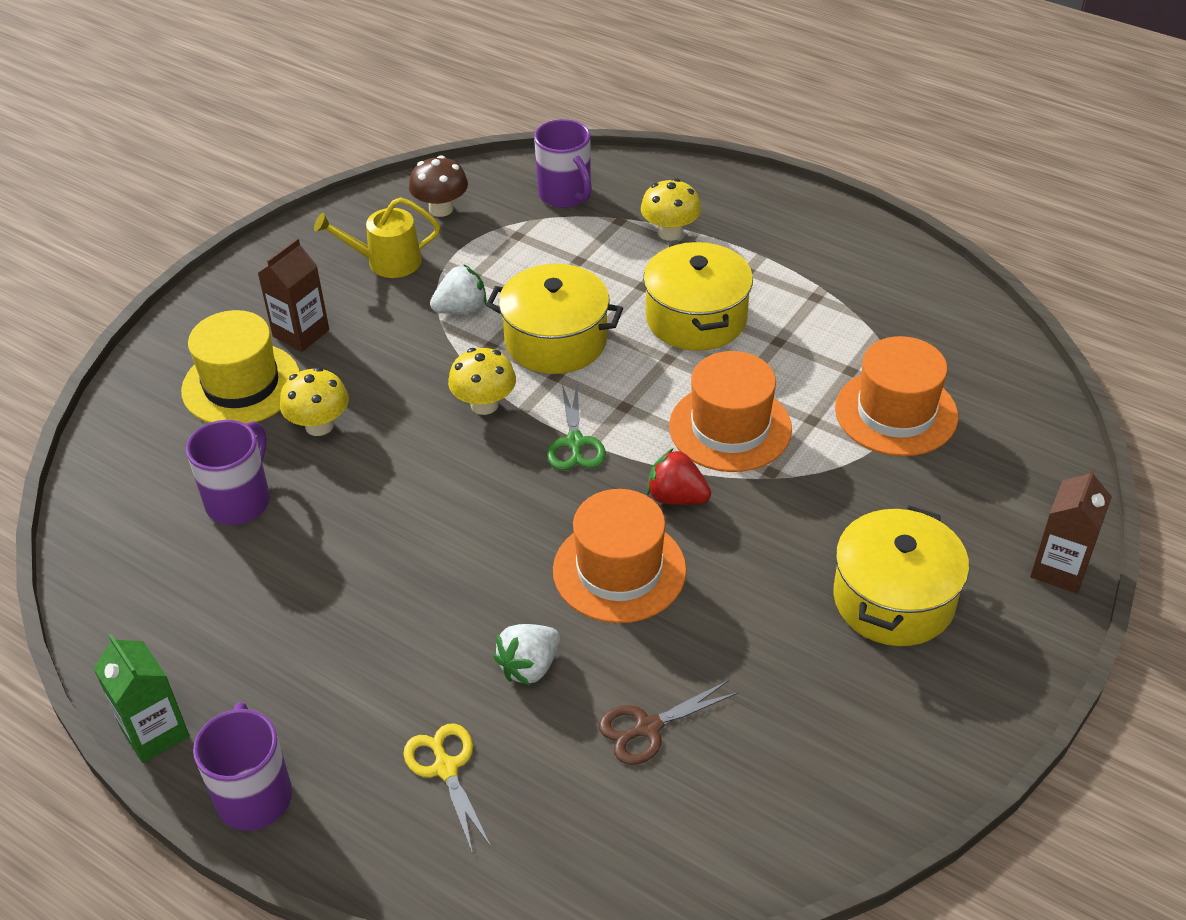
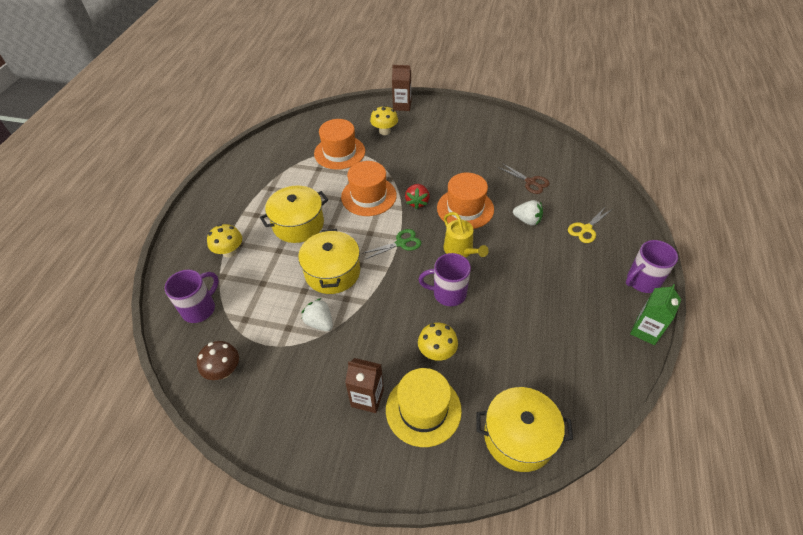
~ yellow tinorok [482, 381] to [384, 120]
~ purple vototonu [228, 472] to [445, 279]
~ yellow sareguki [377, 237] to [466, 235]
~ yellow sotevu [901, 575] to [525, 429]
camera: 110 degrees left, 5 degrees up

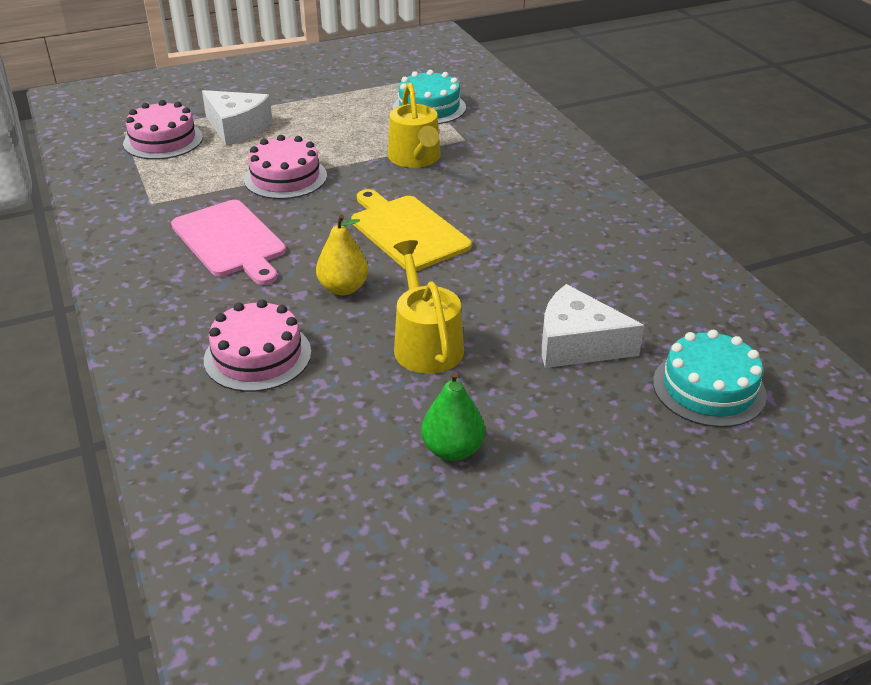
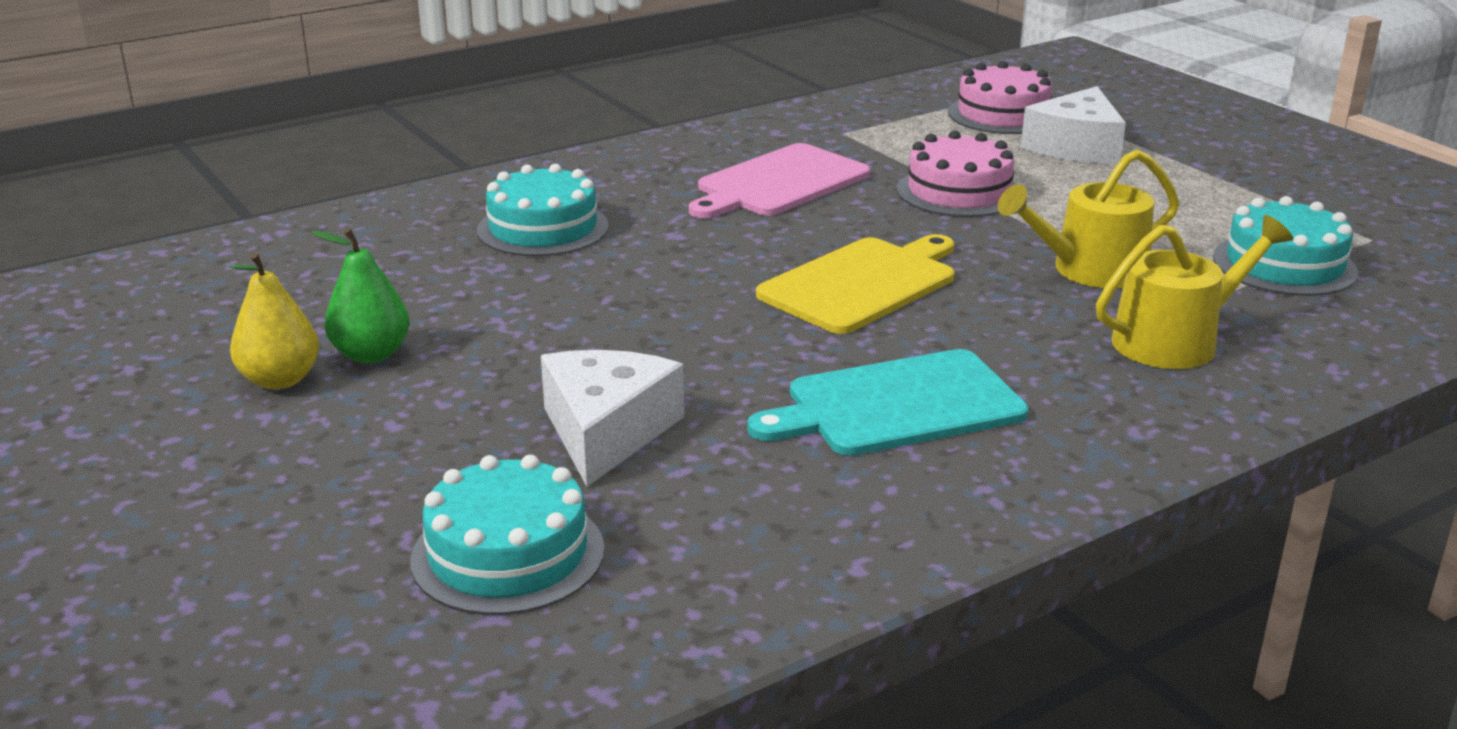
~ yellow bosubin [342, 254] to [273, 320]
~ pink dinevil [257, 345] to turquoise dinevil [543, 210]
+ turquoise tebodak [888, 402]
~ yellow sareguki [429, 307] to [1194, 292]
camera: 80 degrees right, 10 degrees down

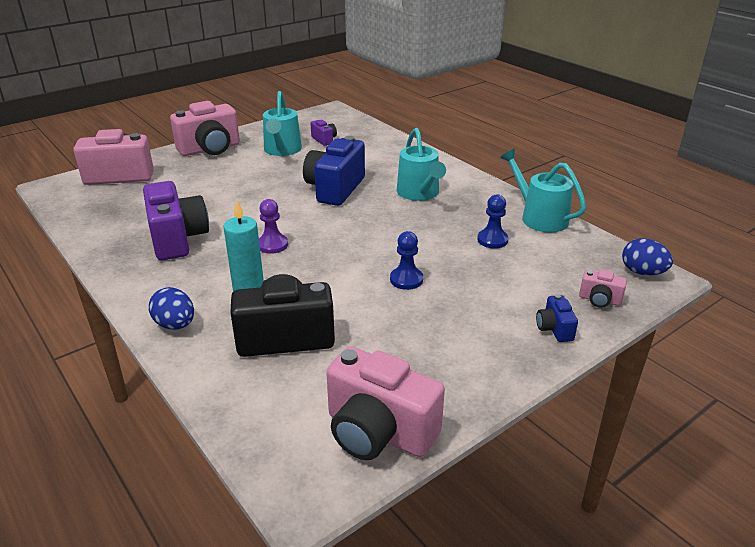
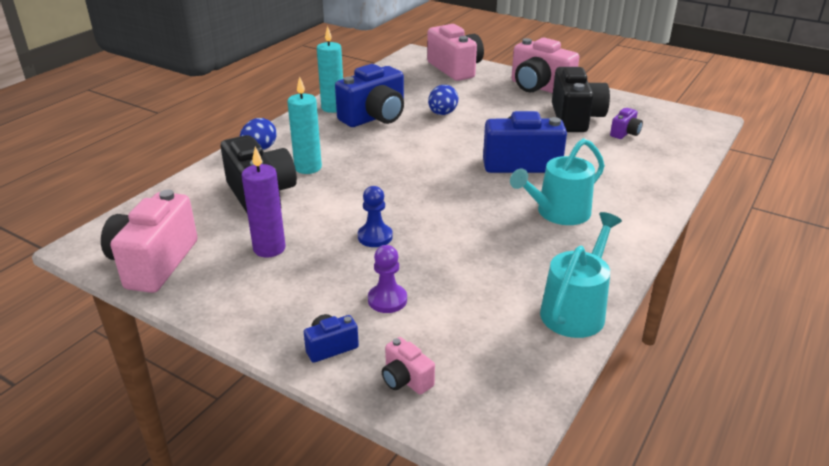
+ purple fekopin [263, 202]
+ turquoise fekopin [330, 69]
~ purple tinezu [176, 220] to blue tinezu [369, 95]
~ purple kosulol [273, 226] to [387, 279]
~ pink tinezu [603, 289] = [408, 366] 45 degrees counterclockwise
~ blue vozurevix [647, 256] to [443, 100]
~ turquoise sareguki [282, 123] to black tinezu [581, 99]
- blue kosulol [492, 221]
camera: 70 degrees right, 0 degrees up

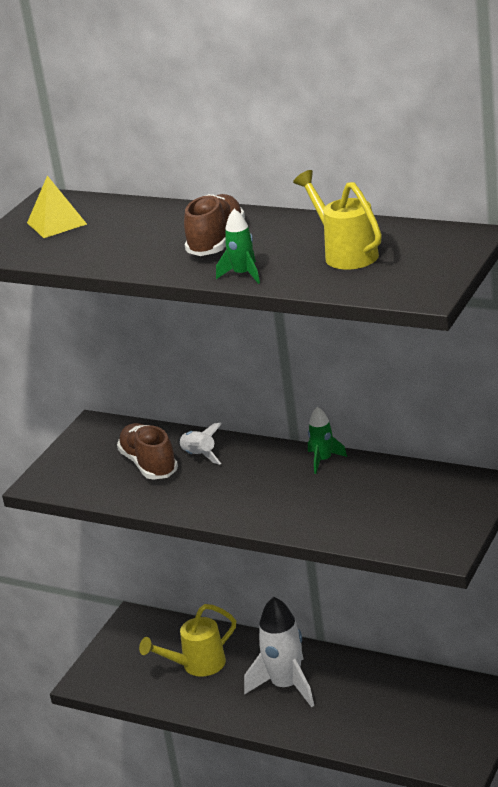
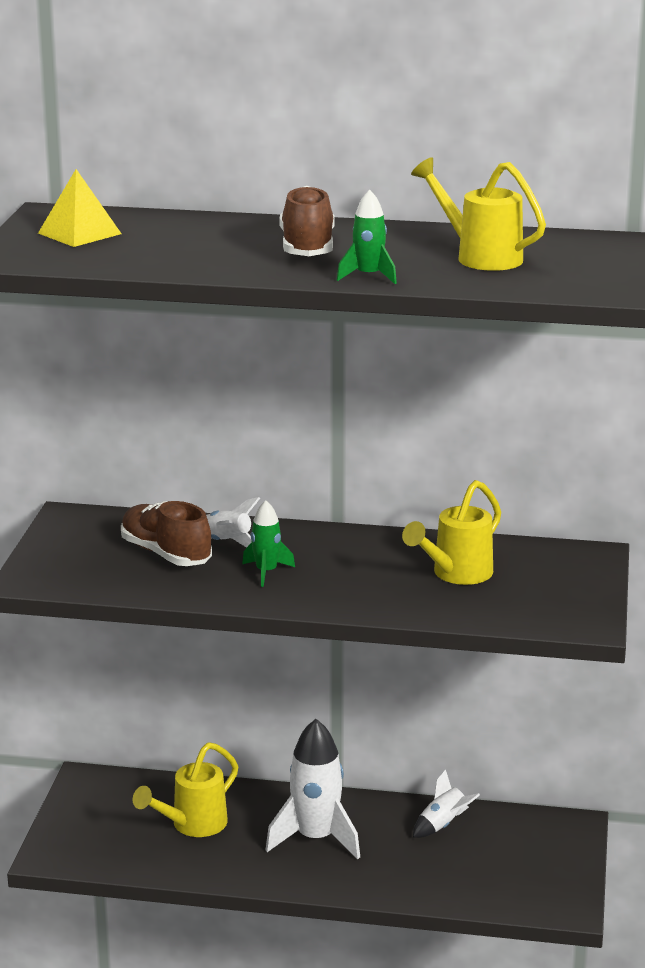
~ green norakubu [327, 440] to [268, 543]
+ yellow sareguki [451, 532]
+ white norakubu [446, 803]
camera: 20 degrees left, 5 degrees down

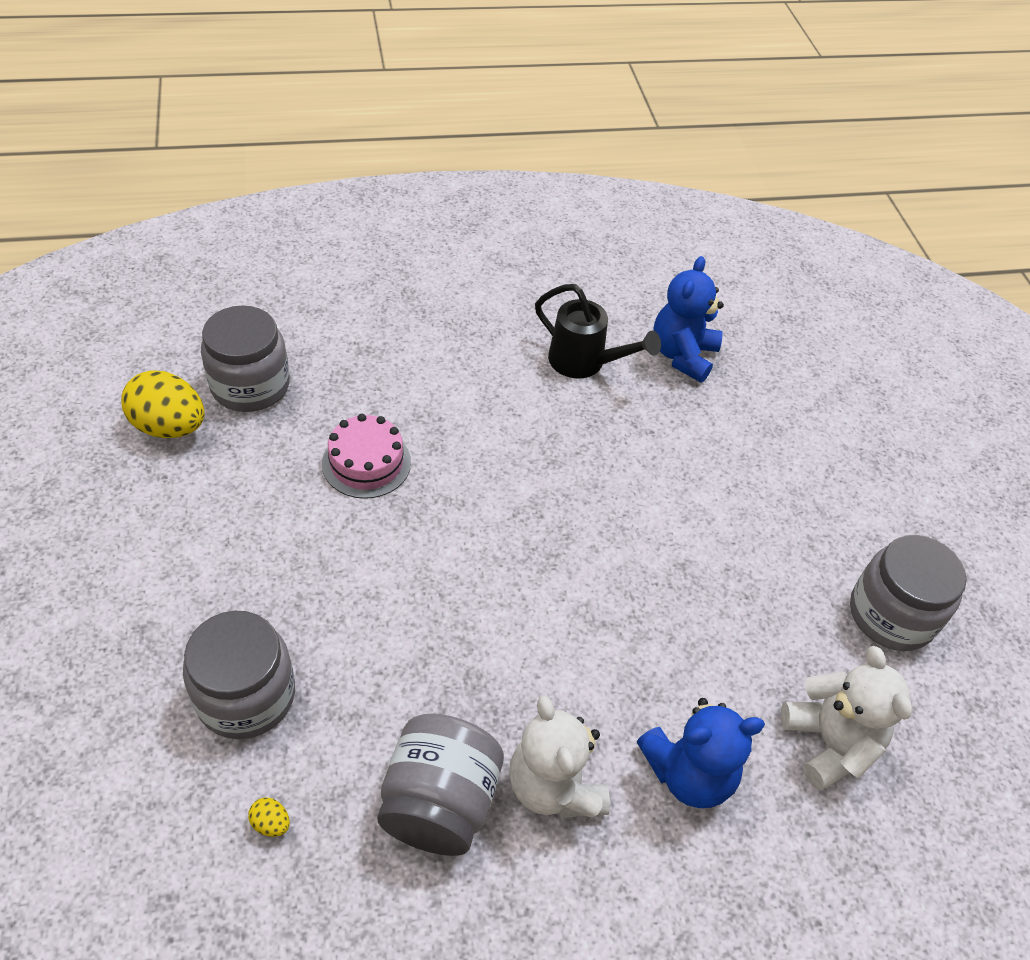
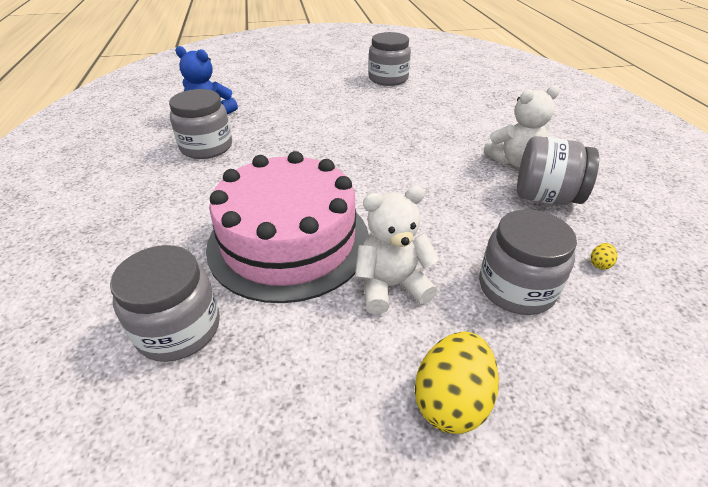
~ black sareguki [598, 331] to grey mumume [200, 124]
~ pink dinevil [366, 456] = [287, 227] x2.21
~ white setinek [846, 718] to [397, 250]
~ yellow vozurevix [163, 404] to [457, 382]
- blue setinek [701, 753]
camera: 85 degrees left, 10 degrees down

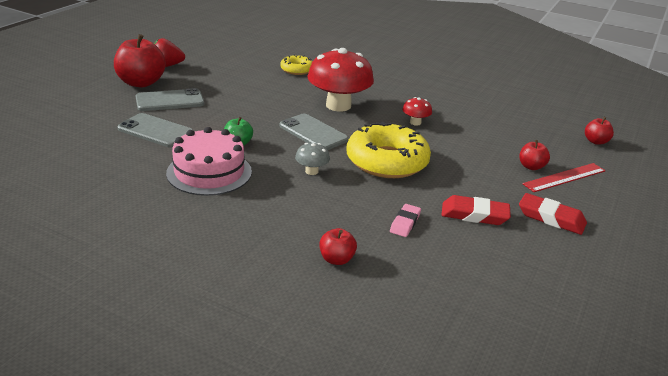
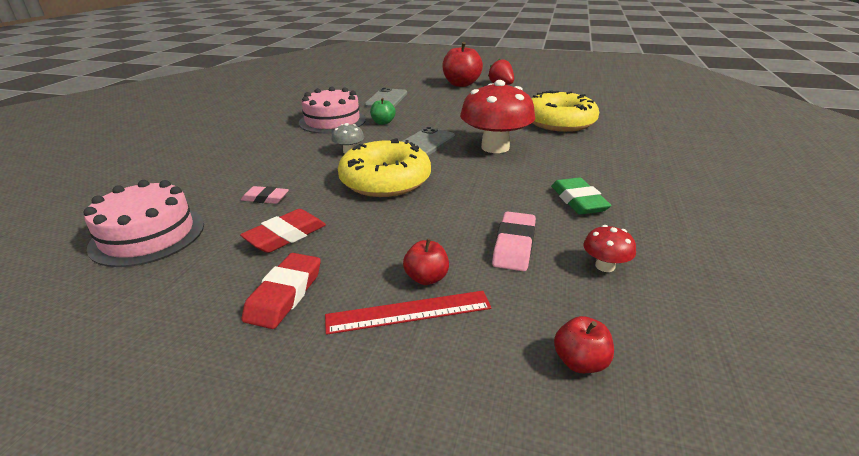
+ pink dinevil [143, 223]
~ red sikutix [476, 210] = [283, 231] 45 degrees clockwise
~ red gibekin [564, 177] = [408, 313] 60 degrees counterclockwise
+ pink sikutix [514, 241]
~ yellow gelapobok [296, 64] = [565, 111] x1.94
+ green sikutix [581, 196]
~ red tinorok [417, 111] to [609, 248]
- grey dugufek [170, 99]
- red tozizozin [338, 246]
camera: 80 degrees right, 0 degrees up

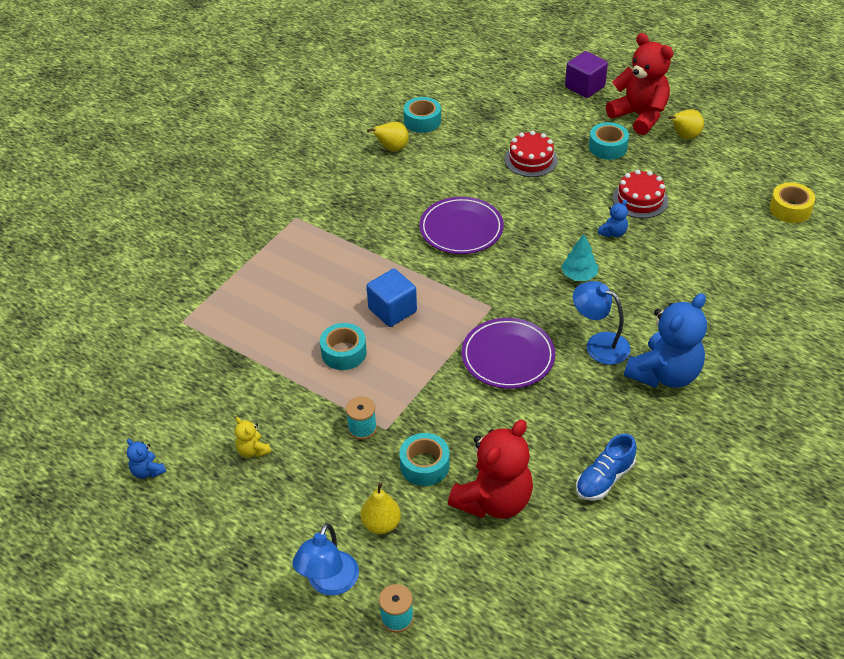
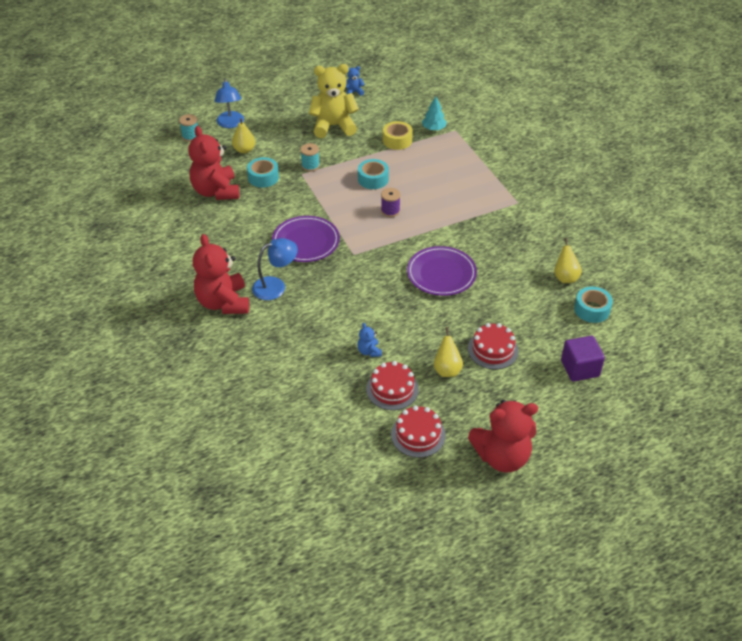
~ blue setinek [665, 340] to red setinek [221, 274]
~ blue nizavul [325, 559] = [229, 103] 150 degrees counterclockwise
~ yellow setinek [253, 437] = [334, 101] x2.31
~ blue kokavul [392, 298] to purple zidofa [391, 202]
~ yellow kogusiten [792, 202] to [398, 135]
+ red dinevil [418, 431]
~ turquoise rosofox [579, 257] to [434, 113]
~ yellow bosubin [686, 124] to [448, 352]
~ purple kokavul [586, 74] to [583, 359]
- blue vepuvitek [606, 467]
- turquoise kogusiten [609, 141]
camera: 120 degrees right, 0 degrees up

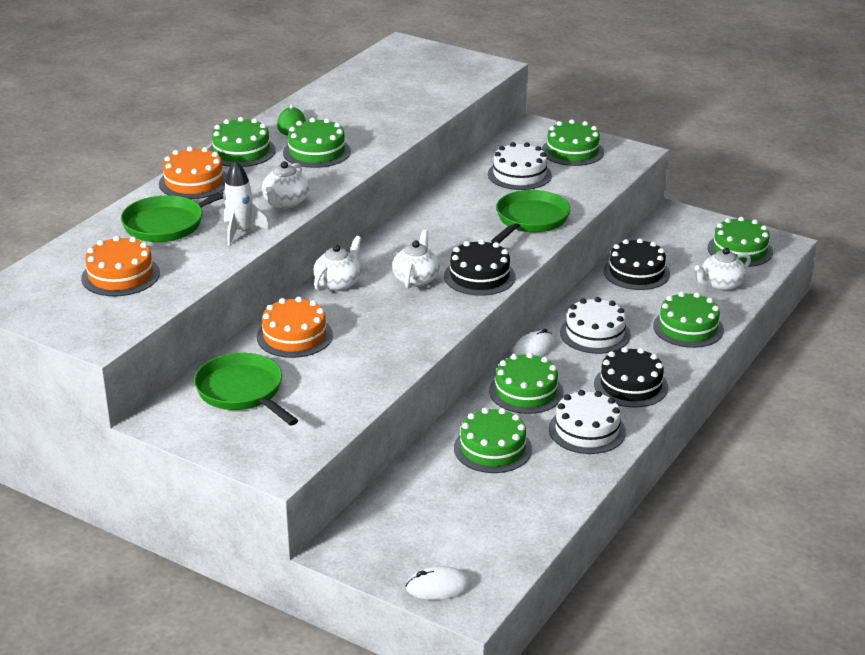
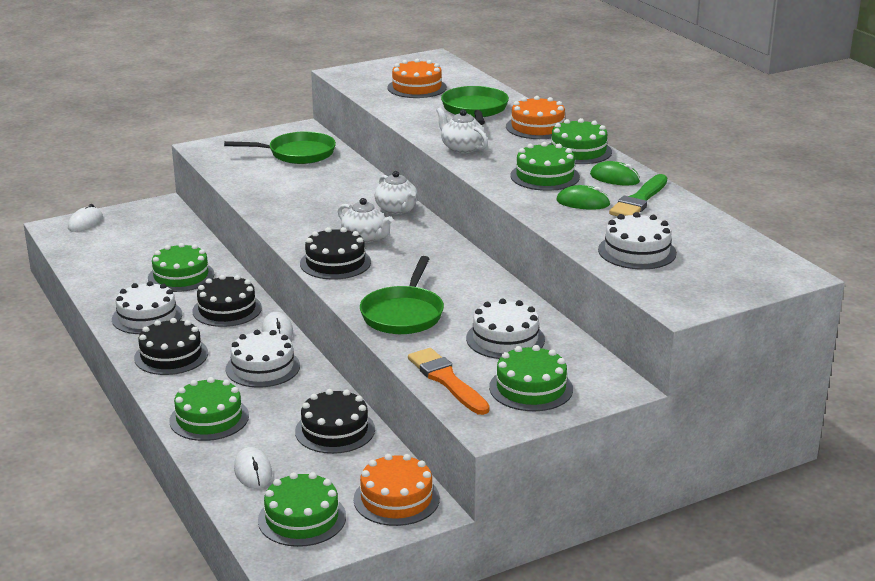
~ green dinevil [526, 383] to black dinevil [227, 301]
~ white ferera [723, 269] to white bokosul [253, 468]
~ orange dinevil [295, 327] to [397, 490]
~ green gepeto [530, 216] = [402, 295] 45 degrees clockwise
+ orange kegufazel [449, 381]
+ green bokosul [583, 197]
+ white dinevil [637, 240]
+ green kegufazel [638, 195]
- white norakubu [246, 202]
camera: 120 degrees right, 5 degrees down

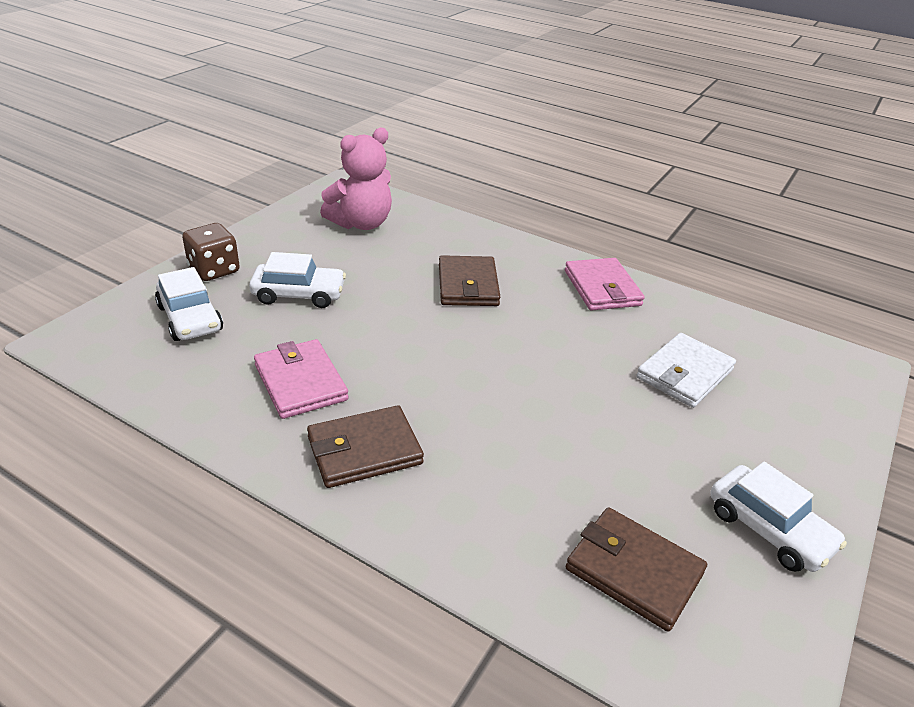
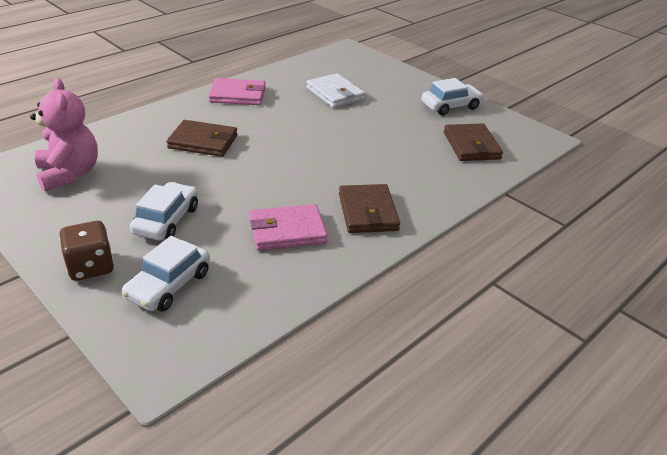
~ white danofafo [189, 304] = [165, 274] 135 degrees clockwise
~ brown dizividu [636, 569] = [473, 142] 60 degrees counterclockwise
camera: 75 degrees left, 0 degrees up

